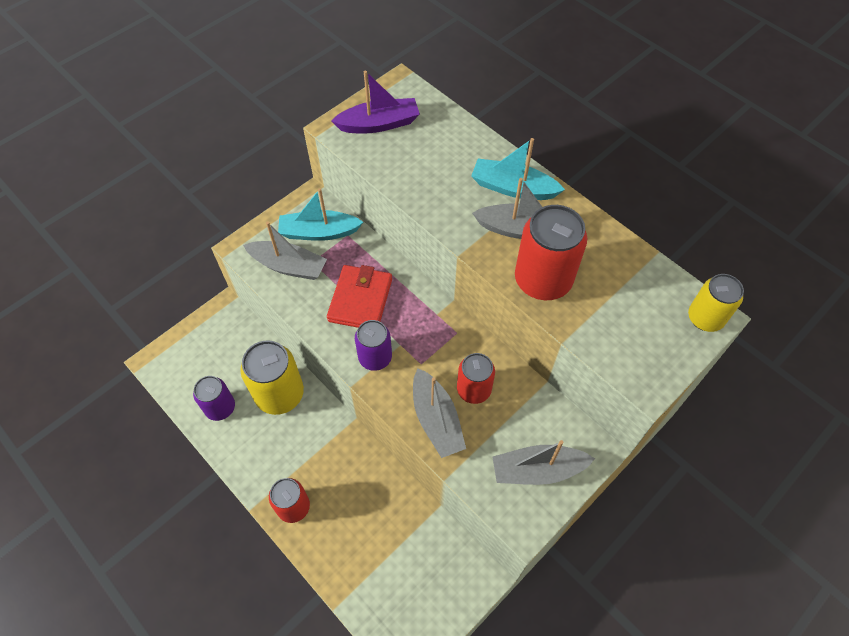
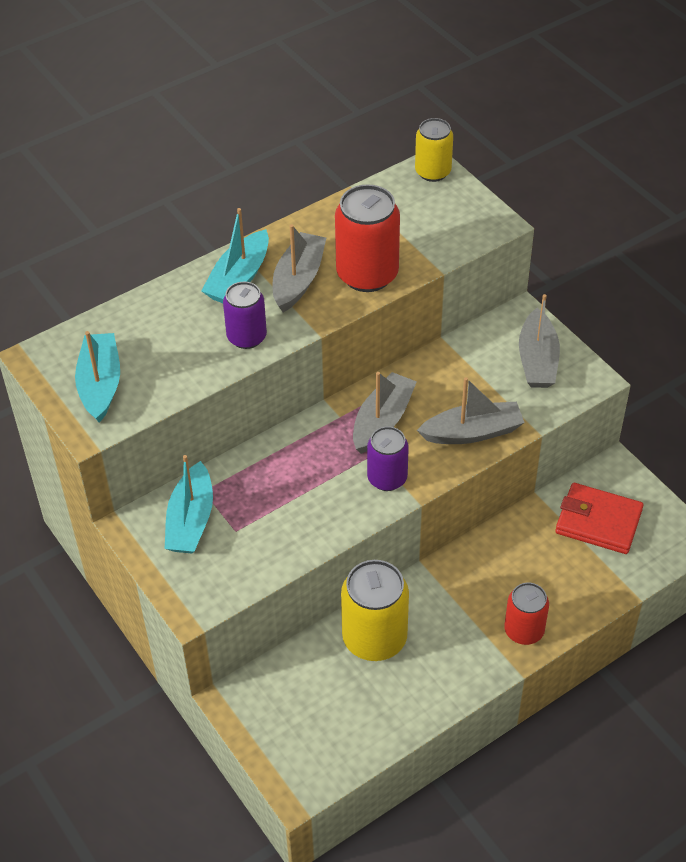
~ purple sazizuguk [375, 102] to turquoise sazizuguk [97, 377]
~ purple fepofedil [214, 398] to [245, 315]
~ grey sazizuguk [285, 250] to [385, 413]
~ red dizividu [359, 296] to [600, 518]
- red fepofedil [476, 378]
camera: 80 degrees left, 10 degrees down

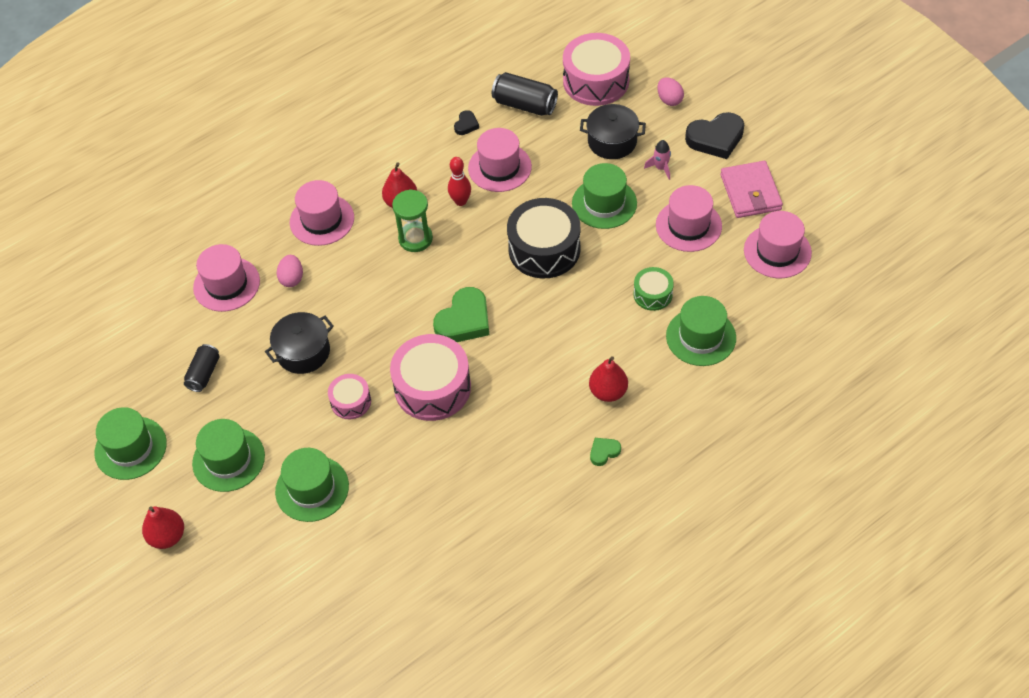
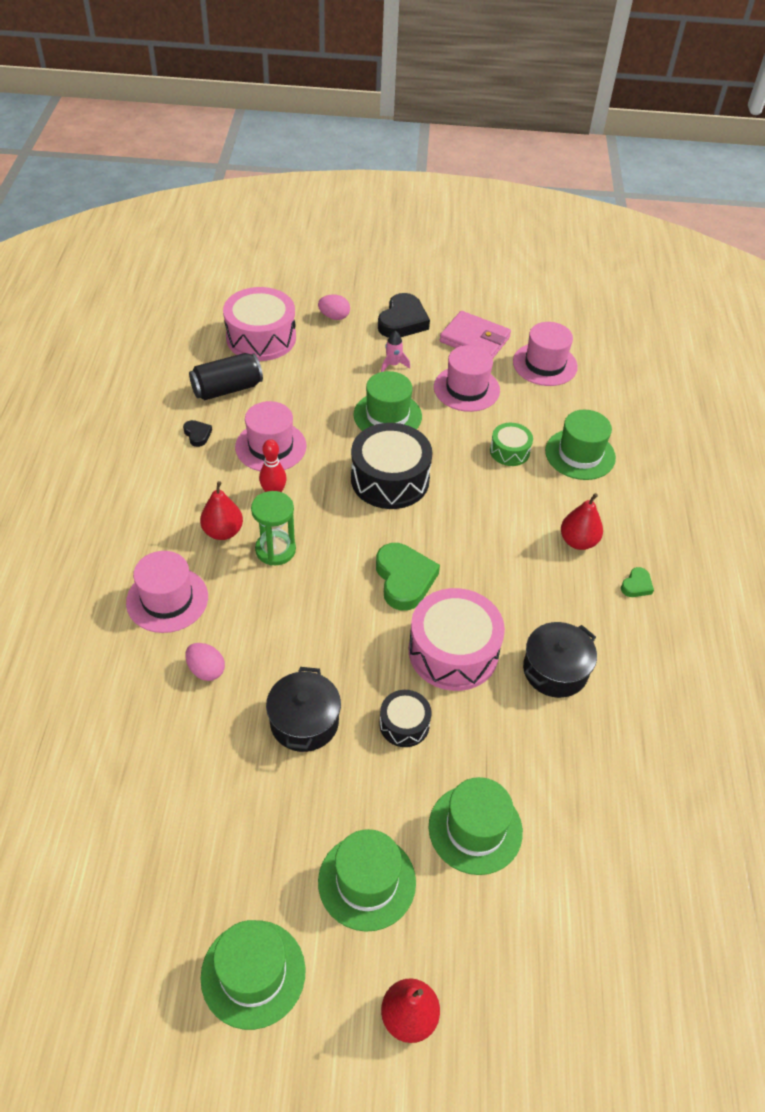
~ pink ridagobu [349, 396] to black ridagobu [405, 718]
~ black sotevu [613, 131] to [560, 660]
~ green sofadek [605, 452] = [637, 582] 150 degrees counterclockwise
- black fepofedil [202, 368]
- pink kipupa [226, 278]
camera: 55 degrees left, 5 degrees down

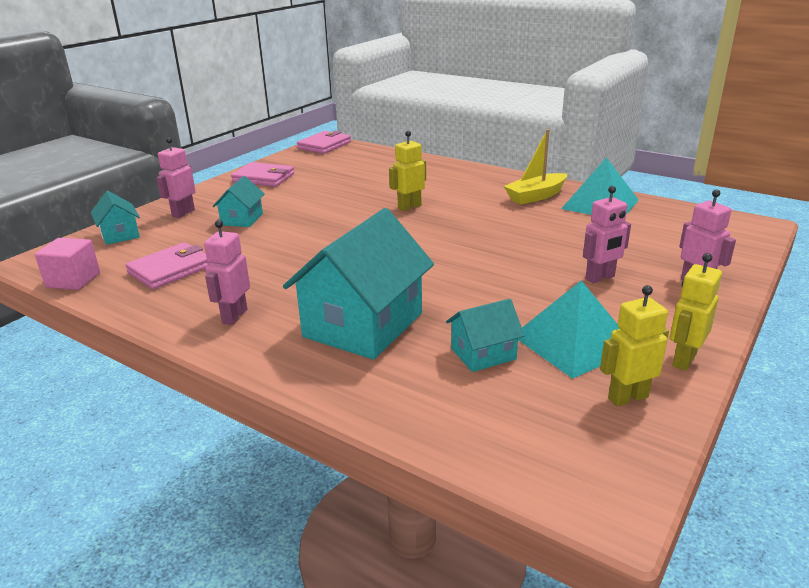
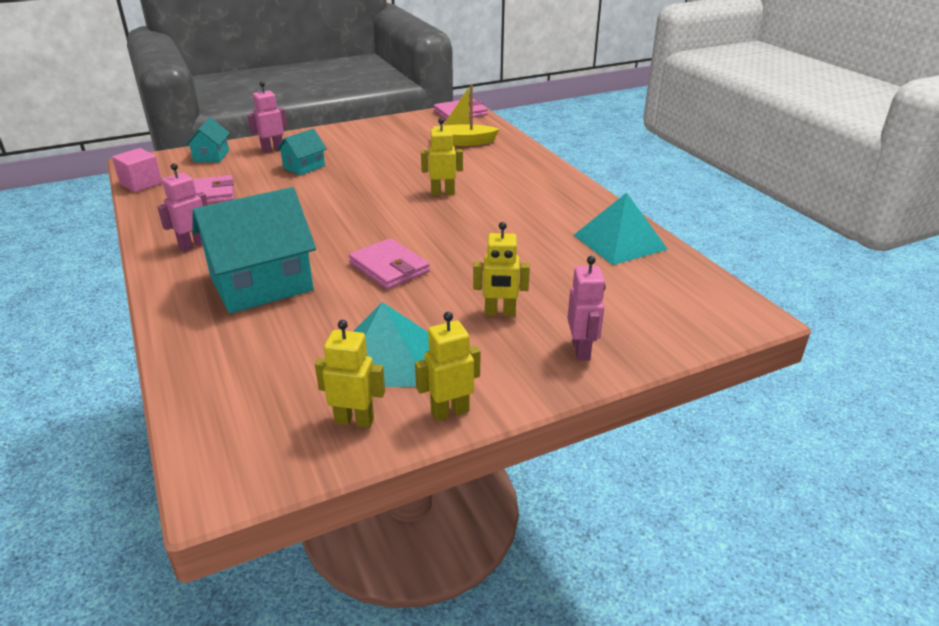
~ pink dizividu [262, 174] to [389, 264]
~ yellow sazizuguk [535, 166] to [466, 114]
~ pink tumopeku [607, 234] to yellow tumopeku [501, 269]
- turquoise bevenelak [485, 335]
camera: 30 degrees right, 5 degrees up

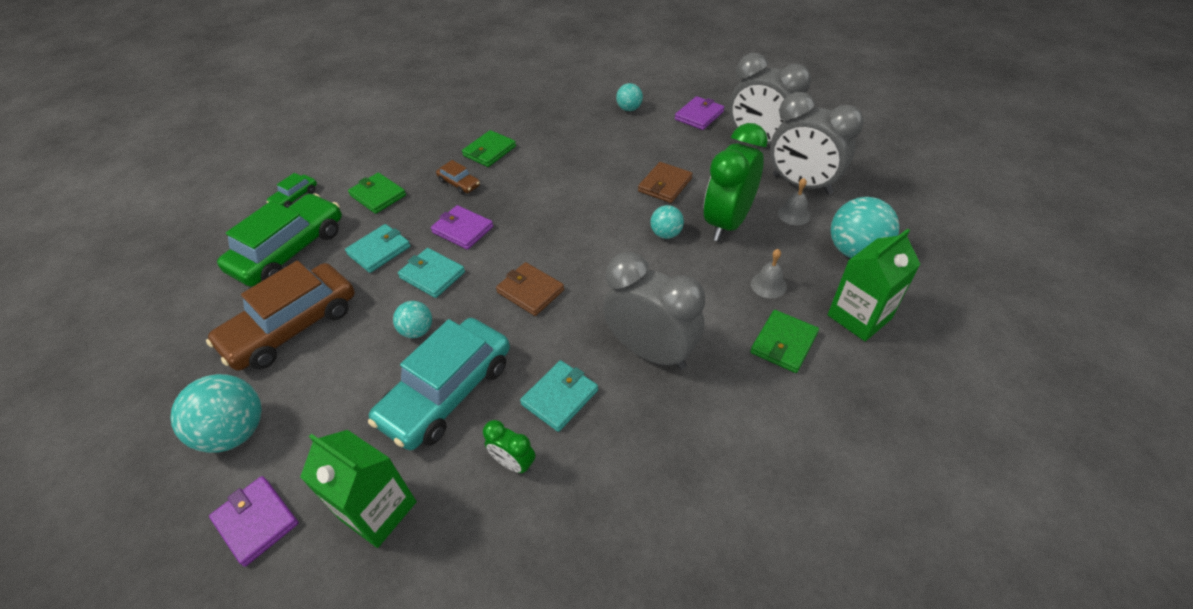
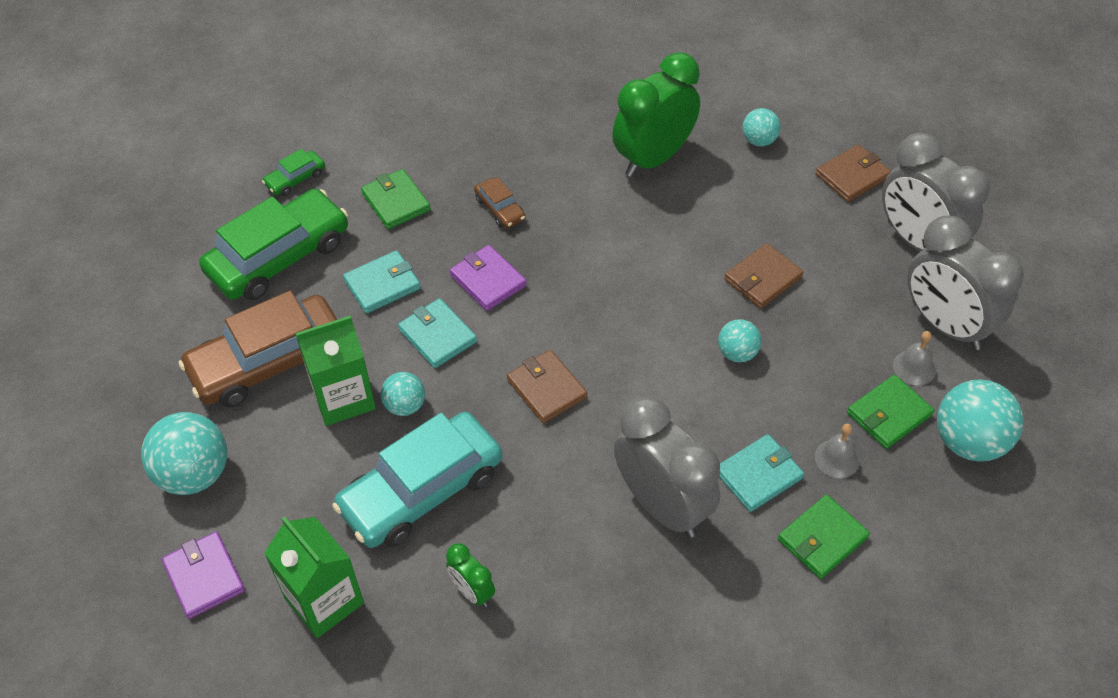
~ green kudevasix [874, 285] to [335, 370]
~ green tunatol [736, 182] to [656, 114]
~ turquoise dizividu [559, 396] to [761, 473]
~ purple dizividu [700, 113] to brown dizividu [853, 173]
~ green dizividu [489, 148] to [890, 412]
camera: 15 degrees right, 5 degrees up

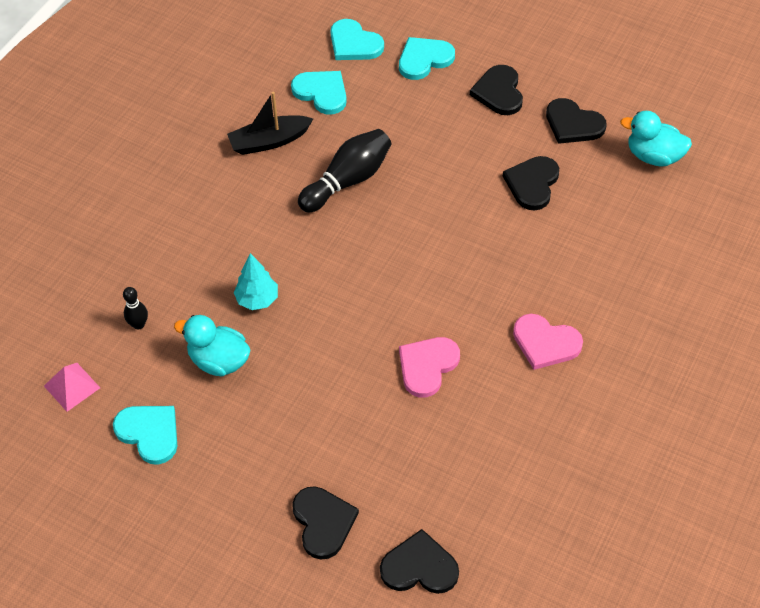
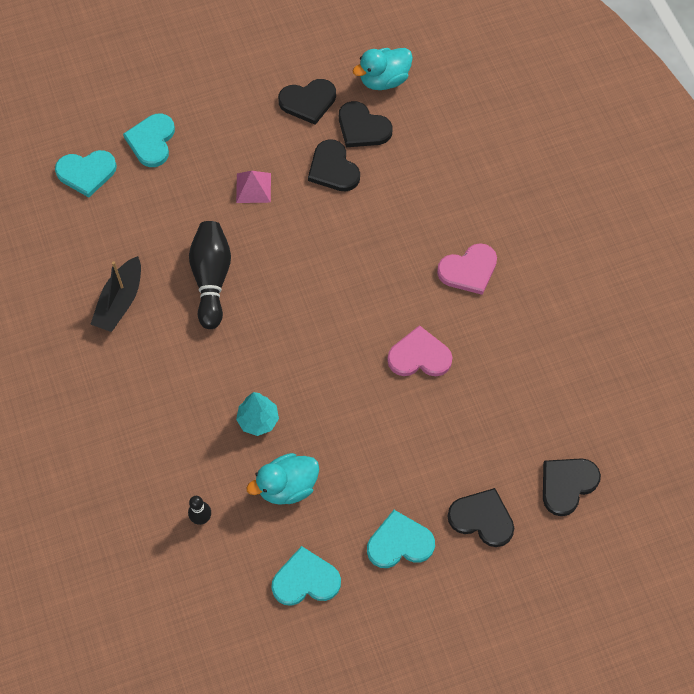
~ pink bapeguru [72, 387] to [253, 187]
~ black sofadek [496, 90] to [366, 124]
~ turquoise sofadek [319, 93] to [401, 539]
~ pink sofadek [429, 367] = [419, 350] 105 degrees clockwise
camera: 50 degrees left, 10 degrees up

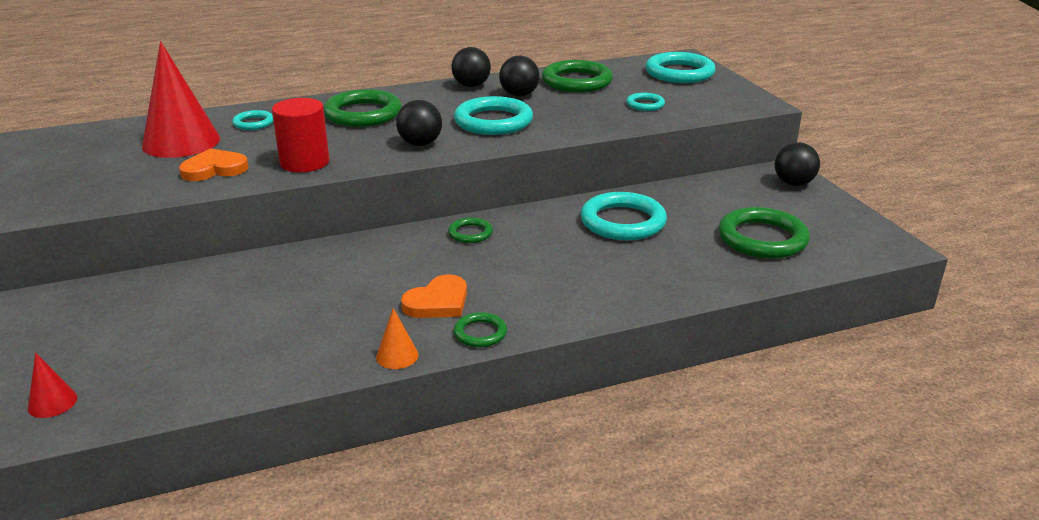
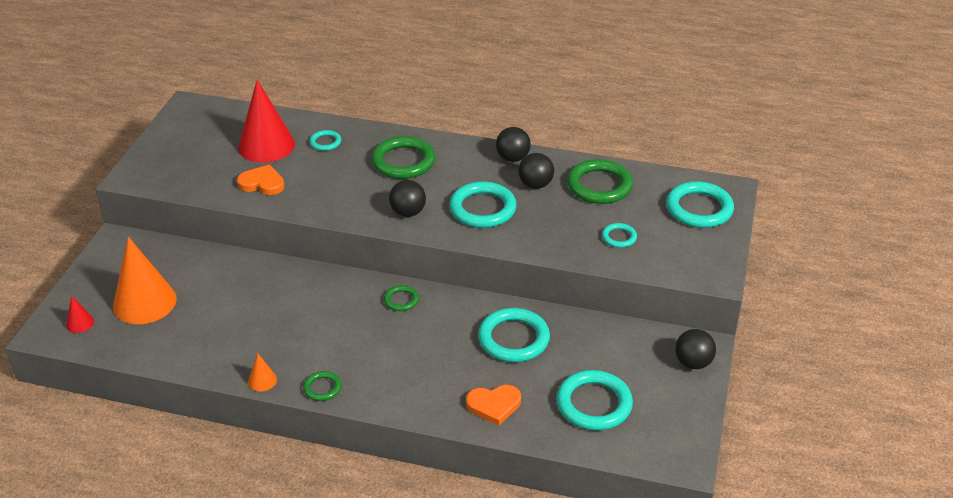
+ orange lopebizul [145, 280]
~ orange sofadek [434, 296] to [493, 405]
~ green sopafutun [764, 233] to turquoise sopafutun [594, 400]
- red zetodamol [300, 135]
camera: 35 degrees right, 10 degrees up

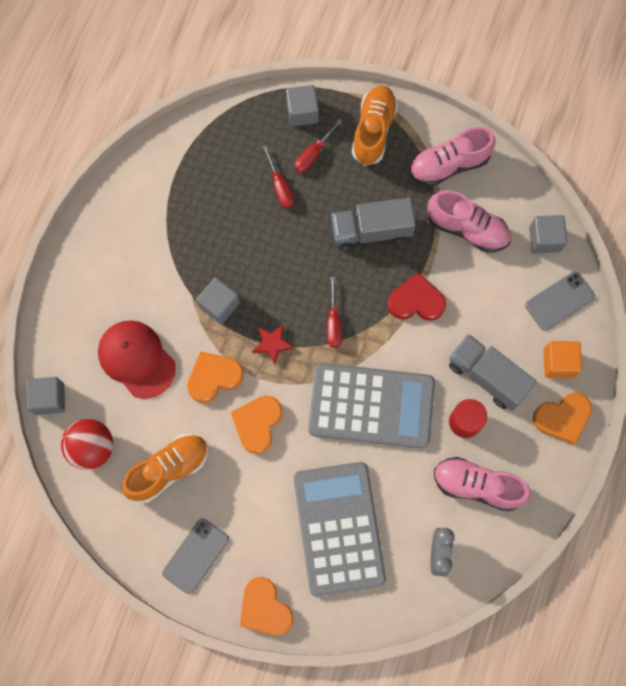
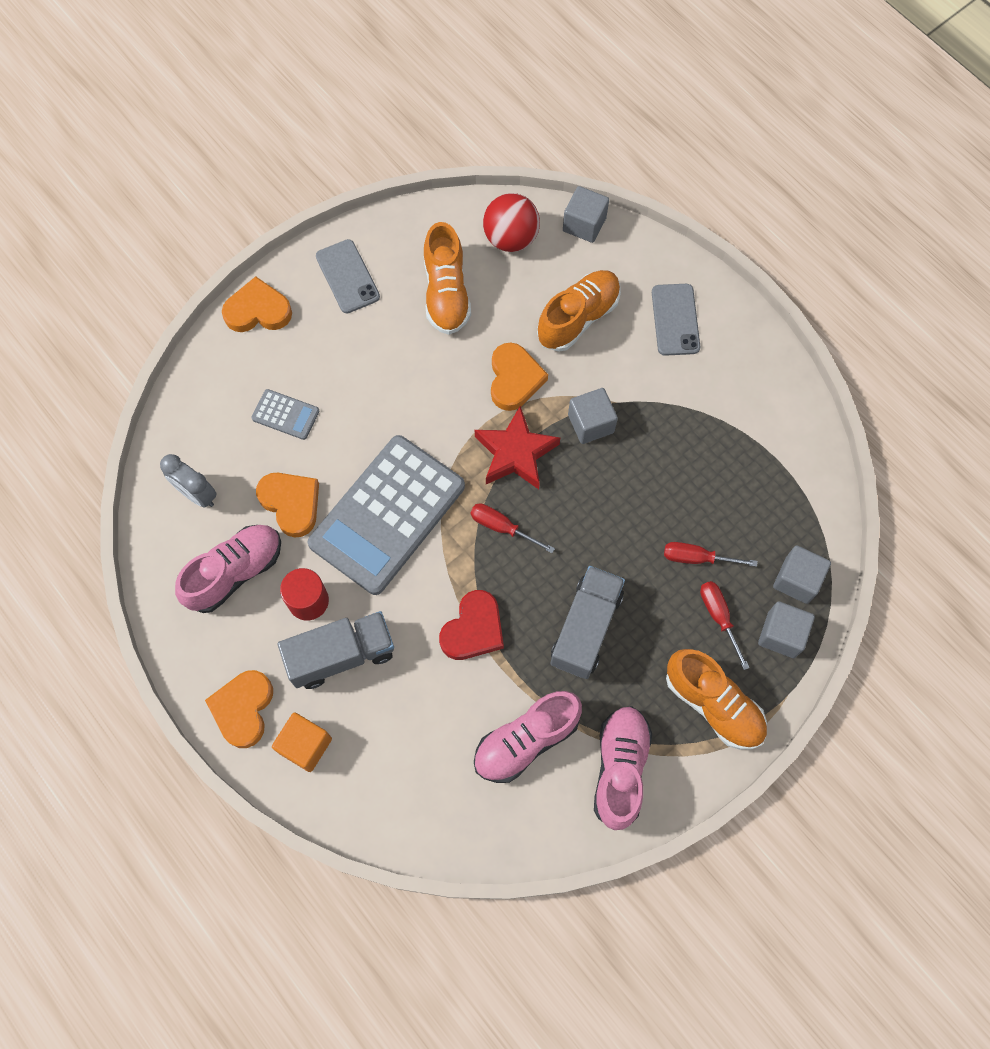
~ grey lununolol [339, 529] = [285, 414] x0.42
~ orange sofadek [256, 425] to [287, 505]
~ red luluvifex [273, 345] = [517, 447] x1.69
~ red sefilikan [137, 359] to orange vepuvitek [579, 311]
~ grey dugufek [560, 301] to [676, 320]
~ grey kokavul [548, 234] to [802, 574]
camera: 120 degrees right, 5 degrees down

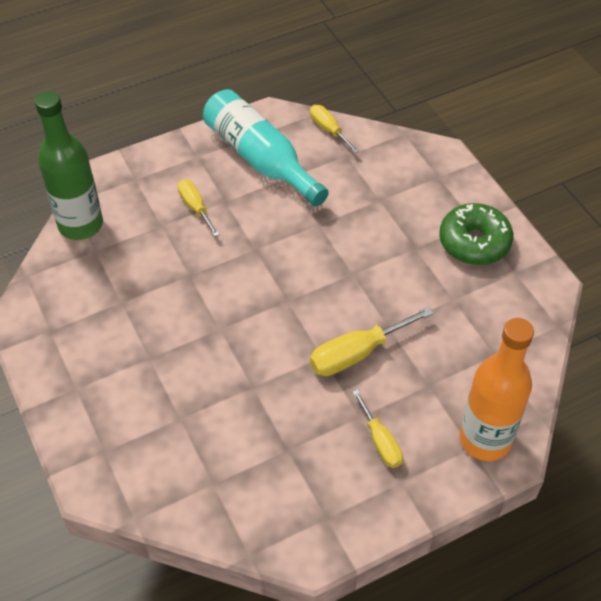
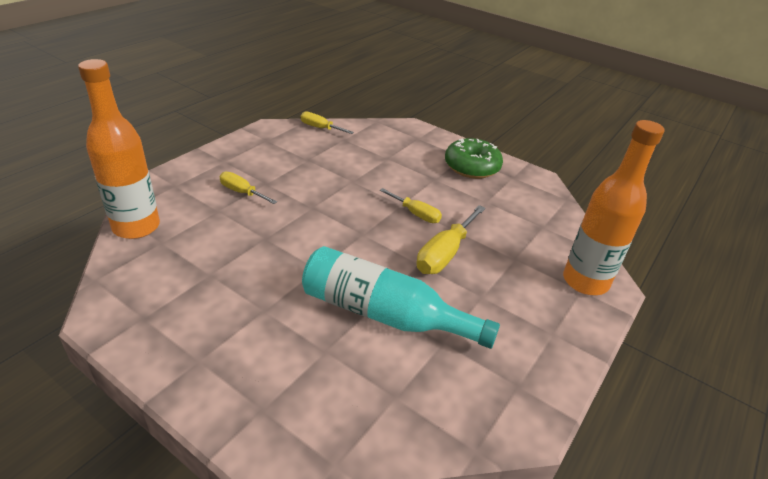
~ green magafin [69, 165] to orange magafin [119, 149]
~ turquoise magafin [266, 148] to [401, 297]
~ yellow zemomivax [377, 428] to [411, 205]
camera: 30 degrees left, 15 degrees down

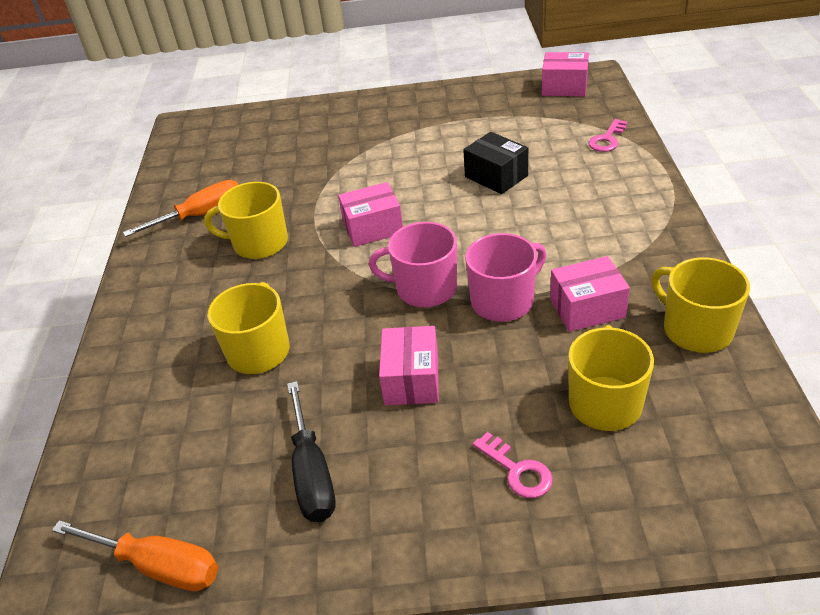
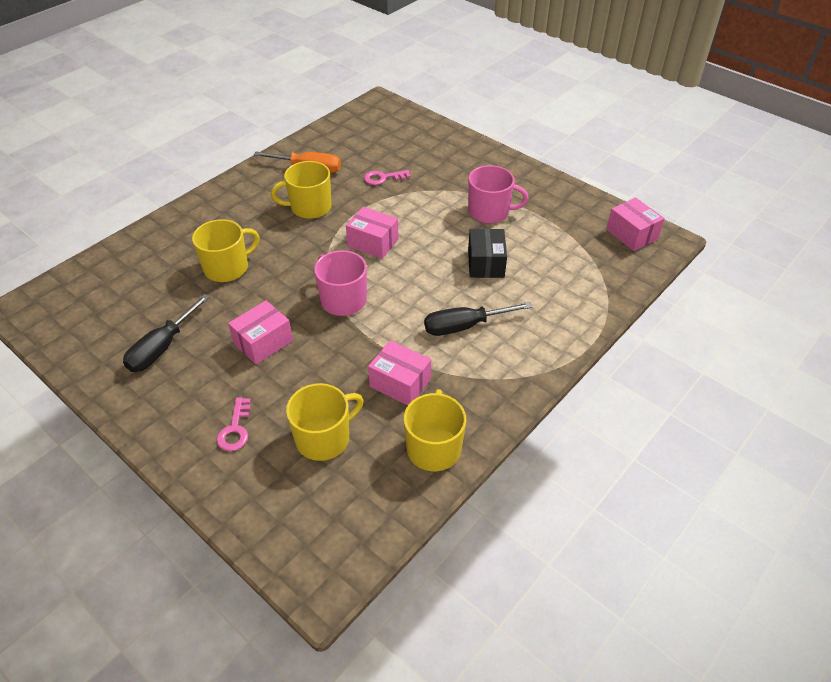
~ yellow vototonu [246, 220] = [301, 190] 60 degrees counterclockwise
~ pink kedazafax [608, 135] to [387, 177]
+ black zemomivax [478, 319]
~ pink vototonu [505, 277] to [498, 194]
- orange zemomivax [135, 555]
camera: 40 degrees right, 5 degrees up

